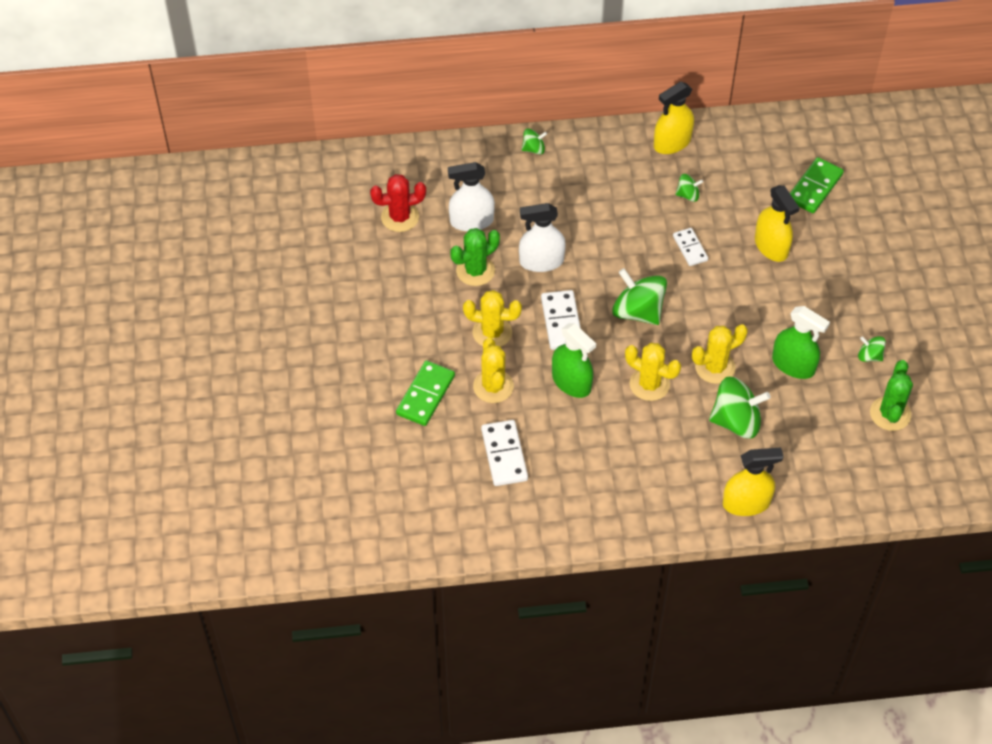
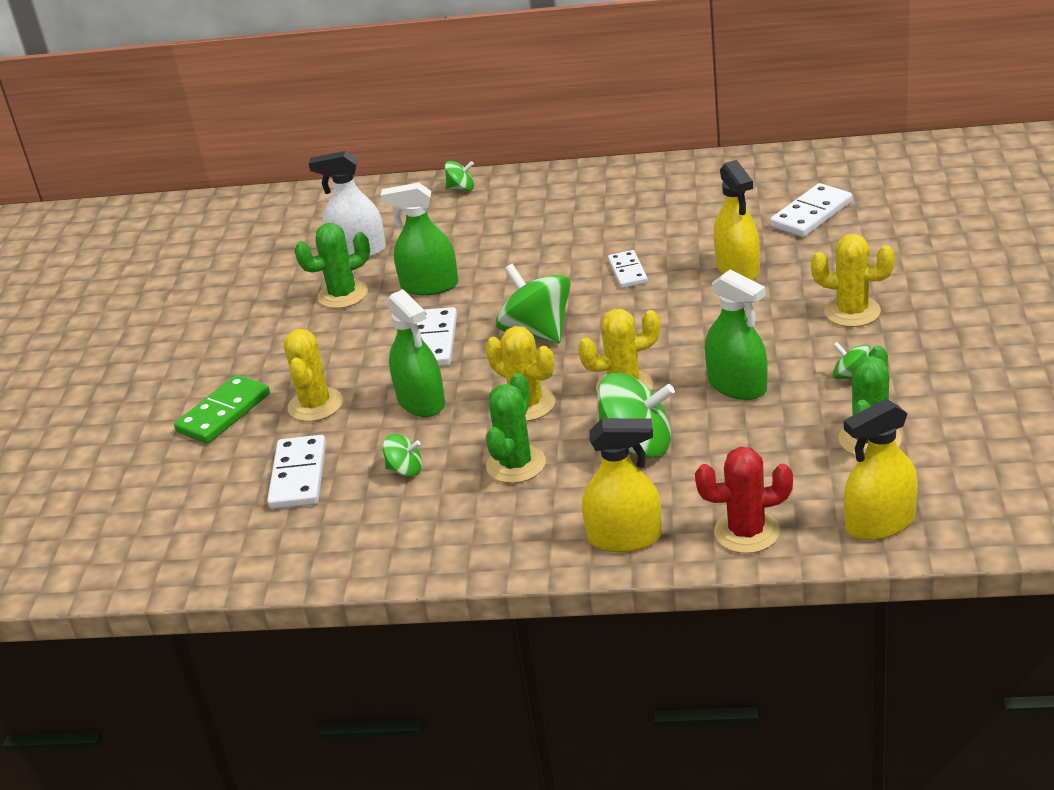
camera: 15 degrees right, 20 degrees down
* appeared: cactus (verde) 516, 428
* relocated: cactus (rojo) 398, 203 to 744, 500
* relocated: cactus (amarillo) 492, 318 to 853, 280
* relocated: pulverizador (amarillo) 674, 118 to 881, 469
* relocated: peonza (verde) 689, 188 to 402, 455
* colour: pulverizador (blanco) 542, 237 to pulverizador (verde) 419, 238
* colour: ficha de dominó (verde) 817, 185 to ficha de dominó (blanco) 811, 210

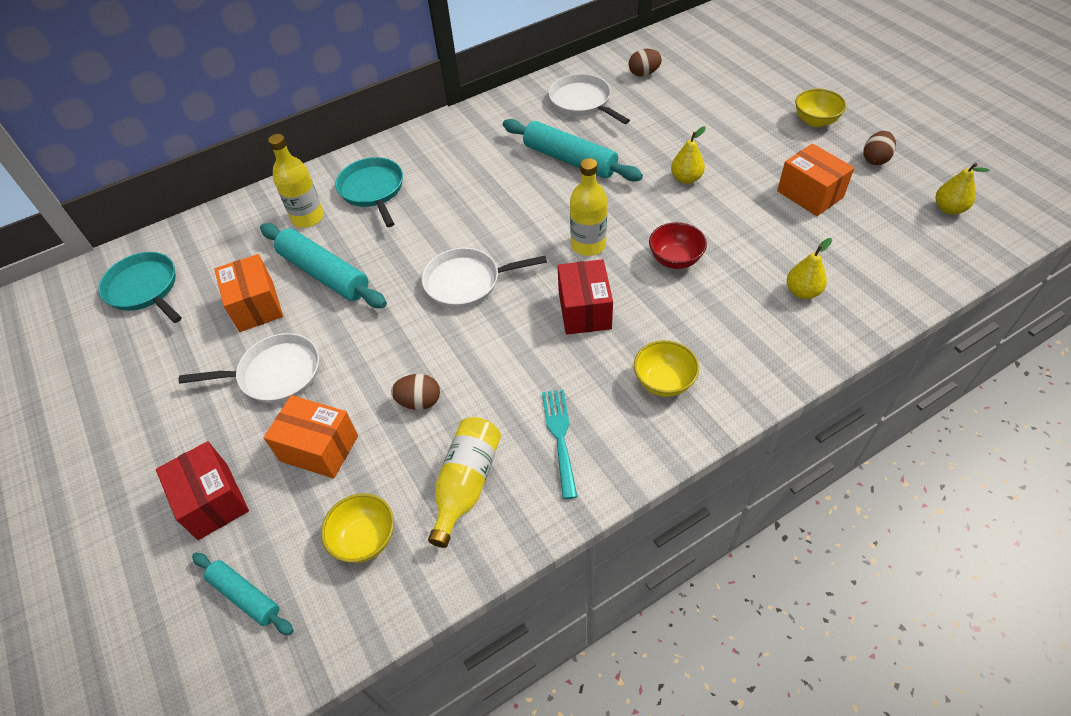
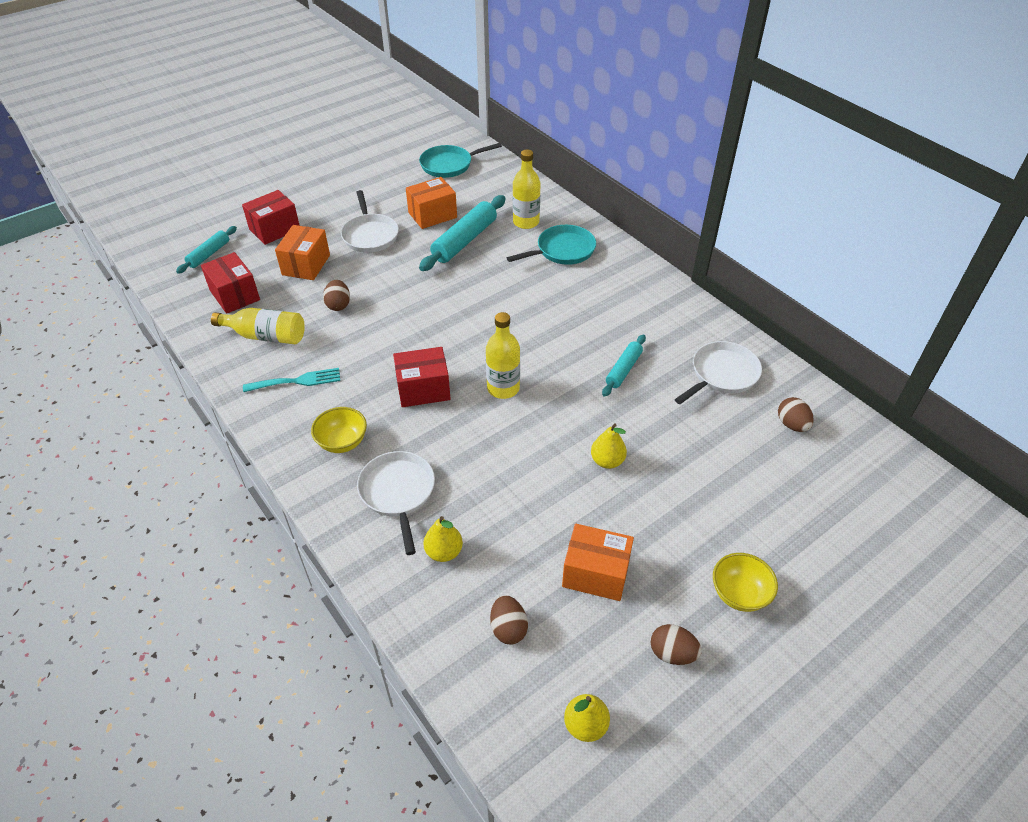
camera: 80 degrees right, 5 degrees down
* missing: cuenco (rojo) 678, 245
* appeared: huevo (marrón) 509, 620
* relocated: sartén (blanco) 484, 278 to 396, 503
* exchanged: cuenco (amarillo) 357, 528 to caja (rojo) 230, 283
* spun: sartén (turquesa) 140, 287 = 460, 160 150 degrees counterclockwise
* spun: caja (naranja) 815, 179 = 598, 562 60 degrees clockwise
* size: rodillo (turquesa) 573, 150 = 624, 365 x0.58

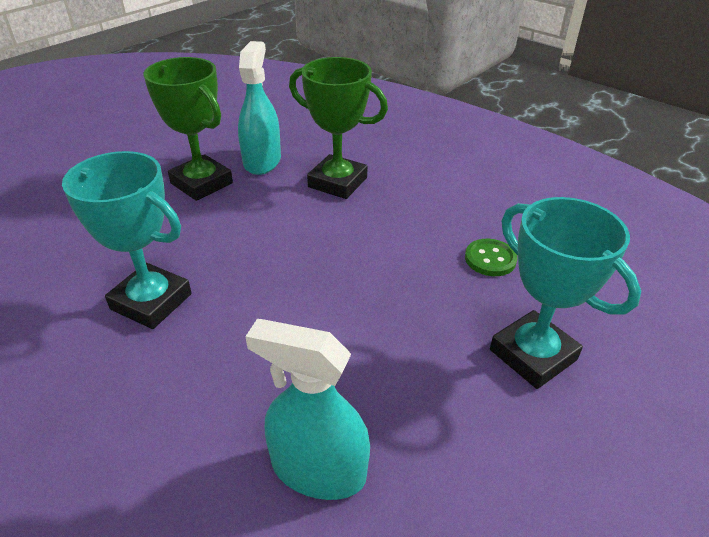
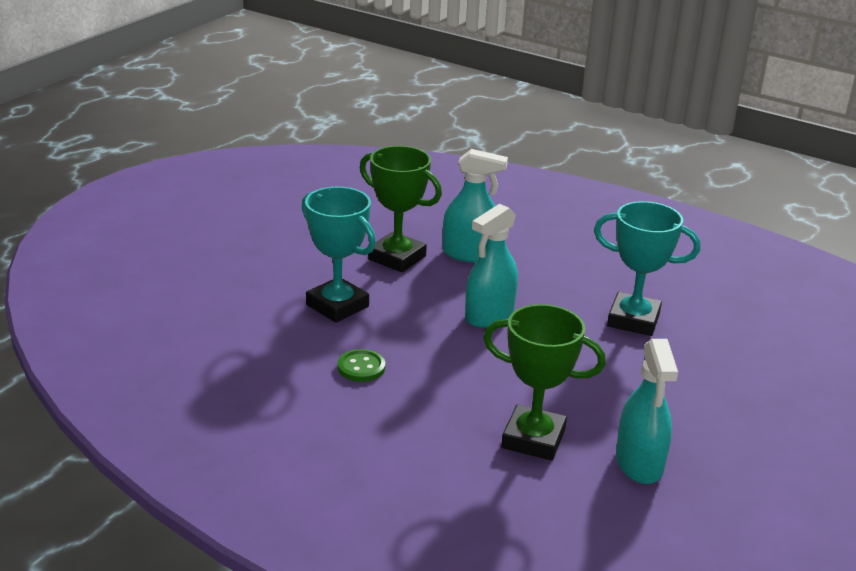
camera: 170 degrees right, 10 degrees down
* appeared: pulverizador (turquesa) 491, 266
* relocated: trofeo (verde) 188, 129 to 401, 209

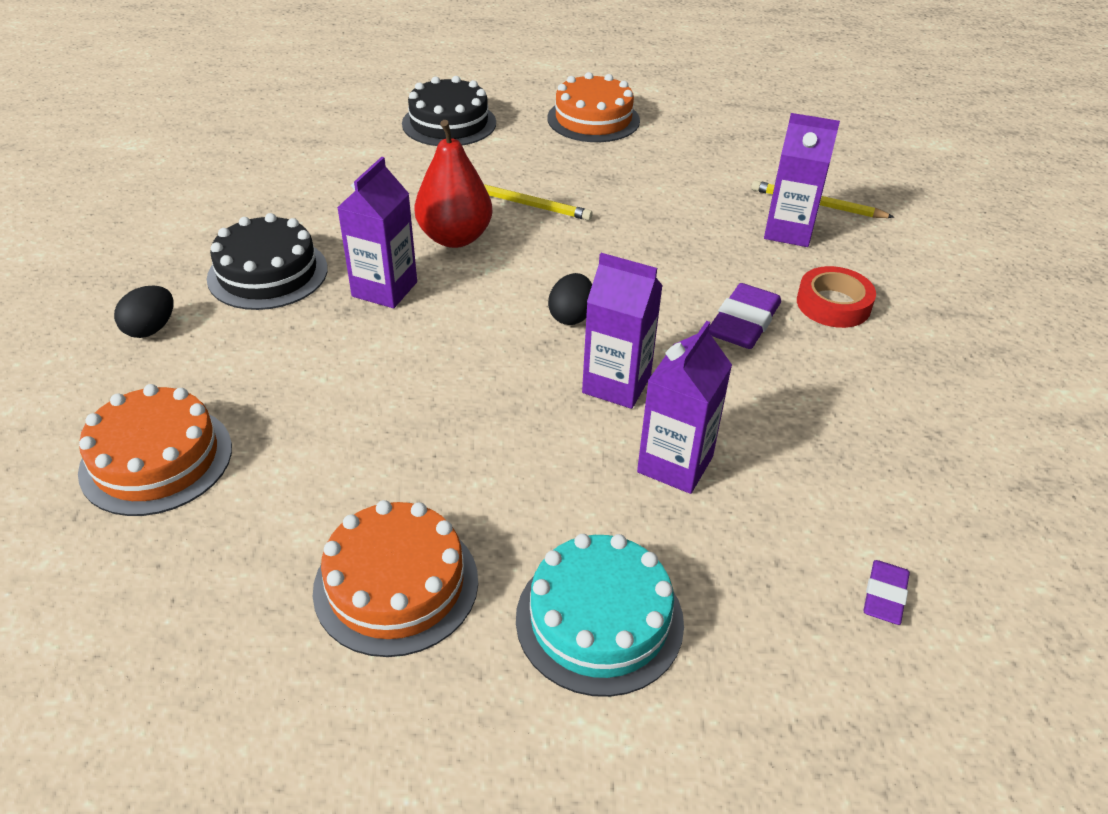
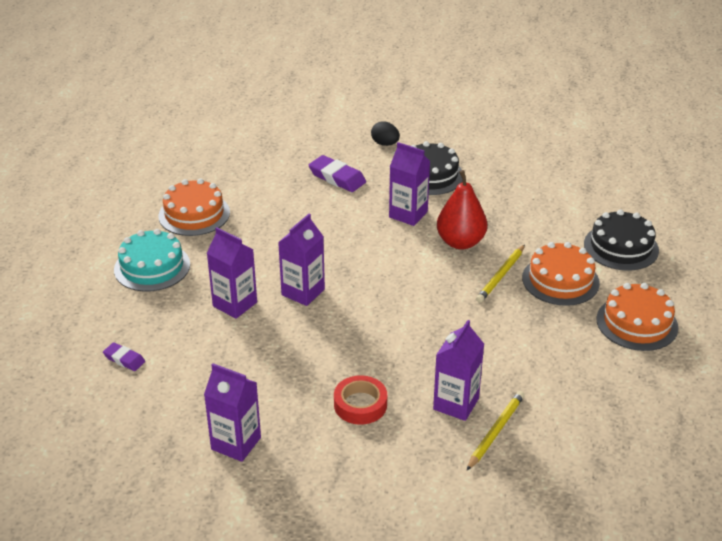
camera: 100 degrees right, 5 degrees down
* missing: huevo (negro) 570, 299
* appeared: cartón de leche (morado) 232, 412
* relocated: tarta (naranja) 155, 450 to 561, 274
* relocated: goma de borrar (morado) 745, 316 to 337, 173

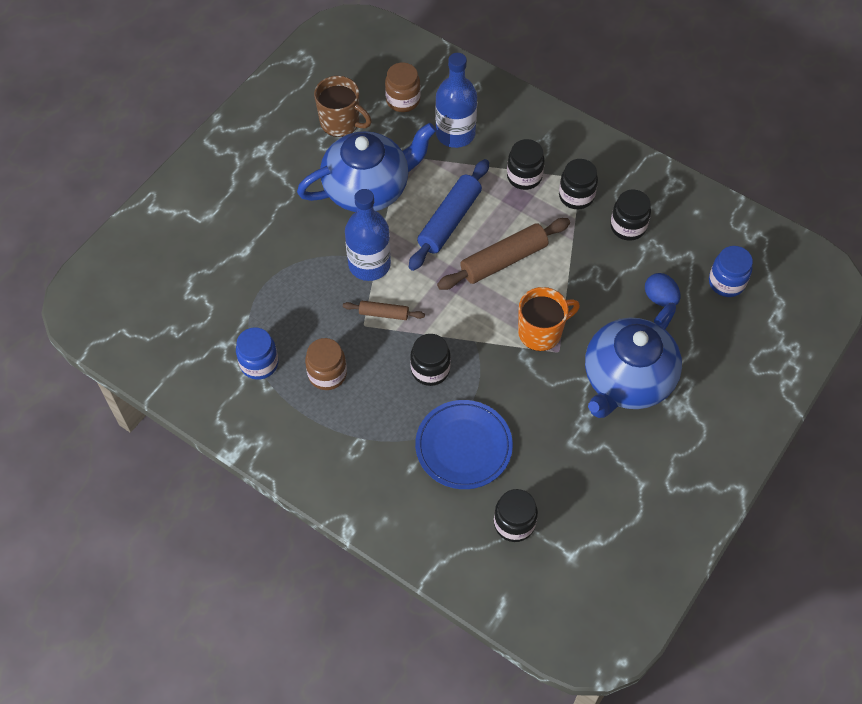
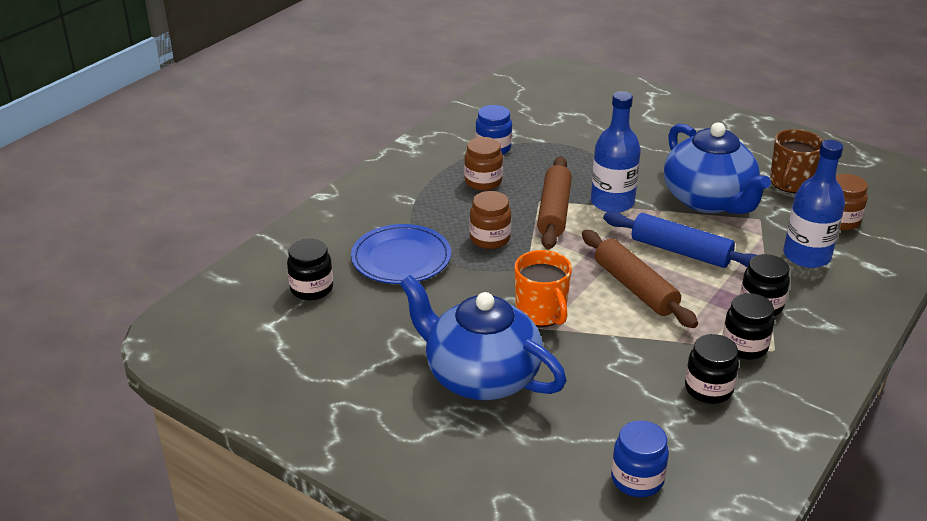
camera: 90 degrees right, 25 degrees down
* missing: huevo (azul) 663, 290
* colour: tarro (negro) 430, 360 to tarro (marrón) 490, 220
* size: rodillo (marrón) 384, 310 = 554, 202 x1.89

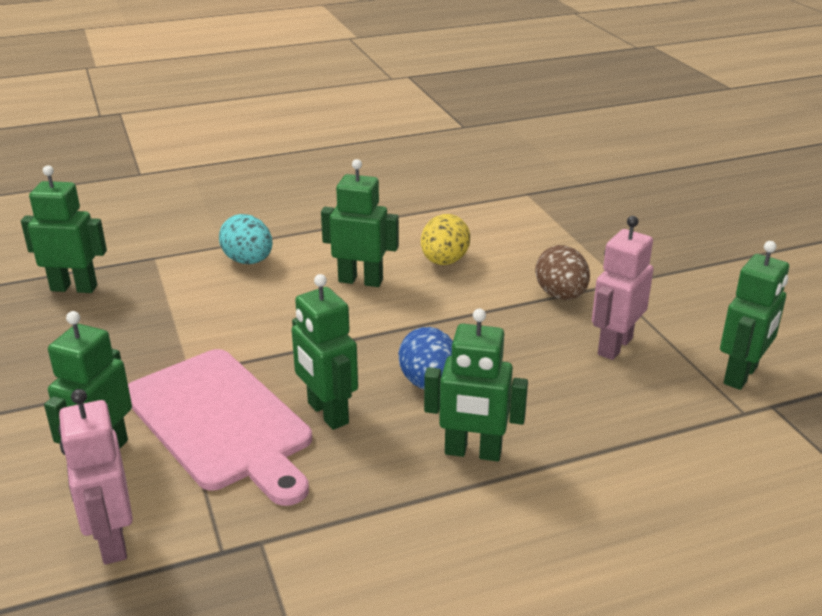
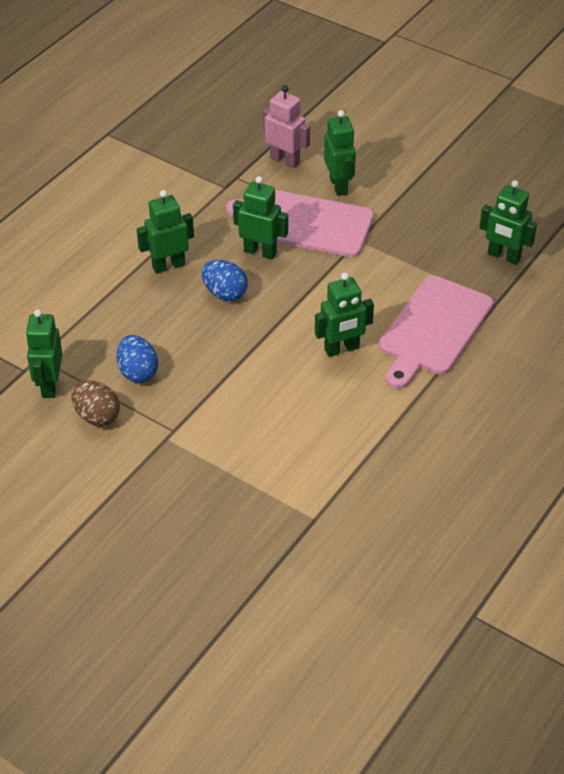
camera: 145 degrees right, 15 degrees up
* missing: huevo (amarillo) 445, 239
* relocated: huevo (marrón) 562, 272 to 95, 403
* exchanged: huevo (turquesa) 245, 239 to tabla de cortar (rosa) 436, 332
* exchanged: robot (rosa) 623, 288 to huevo (azul) 137, 359
* spun: robot (verde) 64, 229 = 508, 222 60 degrees clockwise

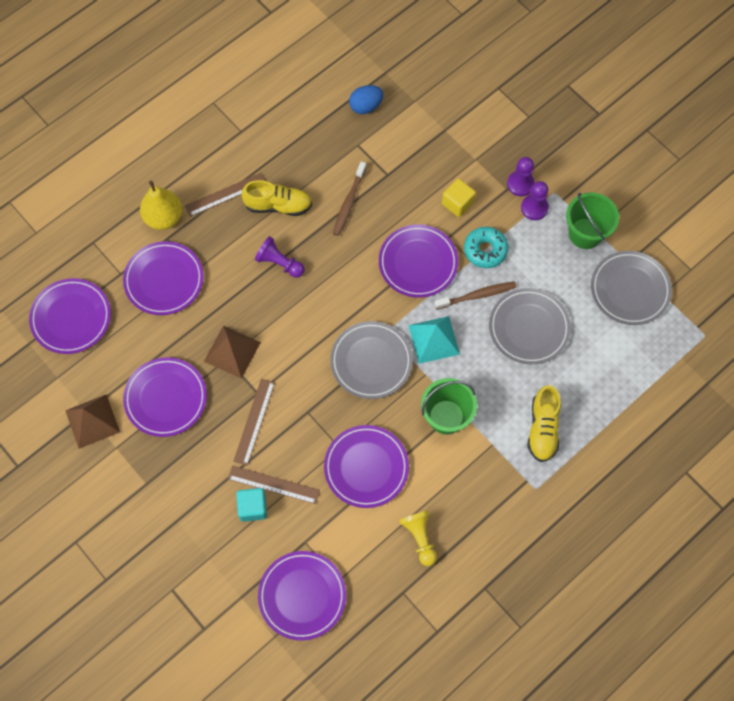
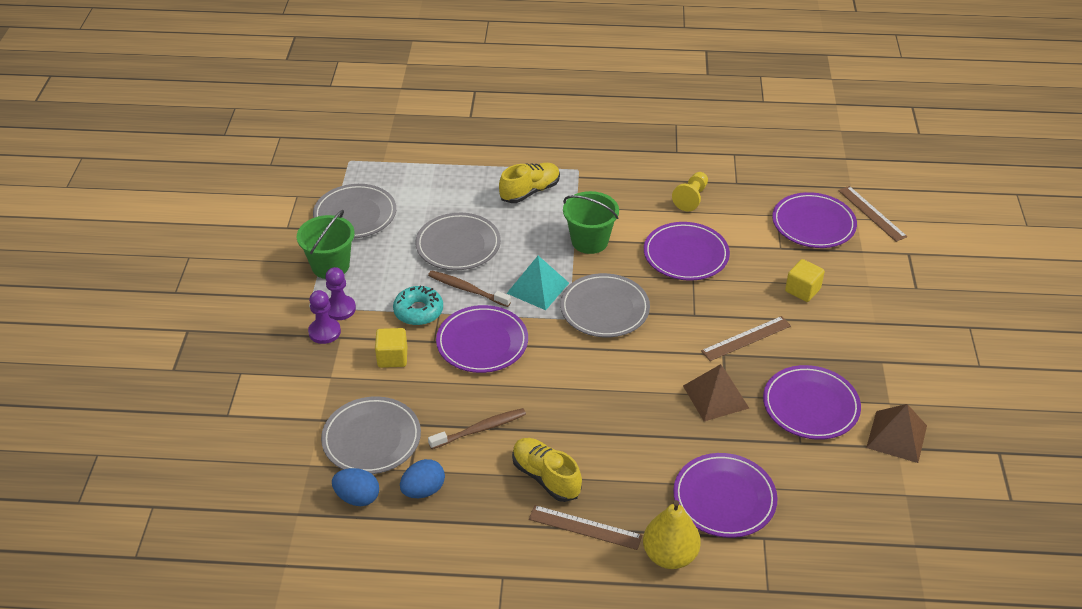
camera: 135 degrees left, 25 degrees down
* missing: plato (morado) 70, 316
* missing: peón (morado) 279, 257
* appeared: plato (gris) 371, 435
* appeared: huevo (azul) 422, 478
* relocated: regla (marrón) 274, 484 to 872, 214
* colour: cubo (turquesa) 251, 505 to cubo (amarillo) 805, 280

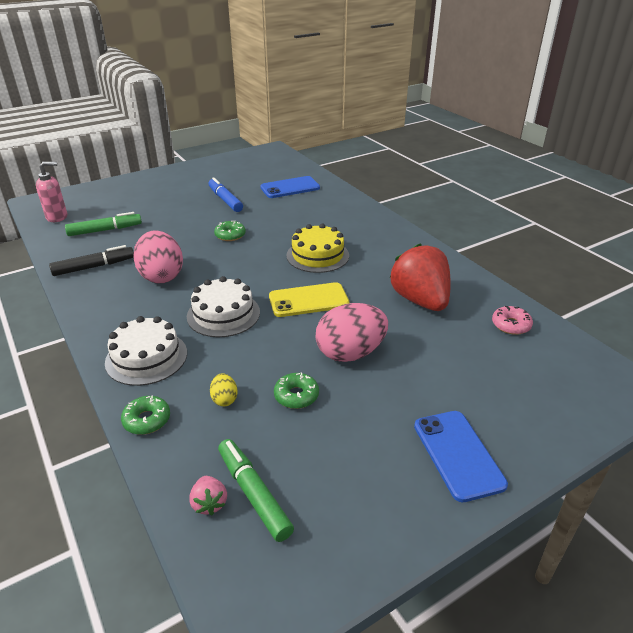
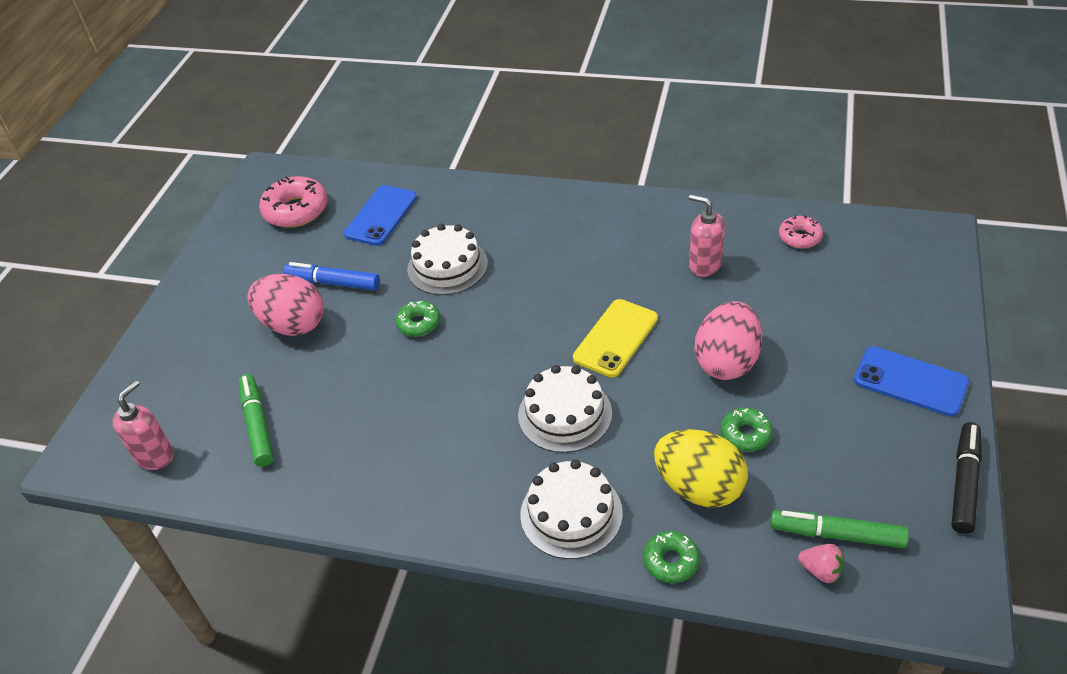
camera: 40 degrees left, 10 degrees up
* missing: tarta (amarillo) 317, 248
* appeared: rosquilla (rosa) 293, 202
* appeared: tarta (blanco) 447, 259
* relocated: rotulador (negro) 91, 260 to 966, 478
* relocated: huevo (rosa) 158, 256 to 285, 305
* exchanged: fresa (rojo) 420, 277 to dispensador de jabón (rosa) 707, 235
* spun: rotulador (verde) 103, 224 = 256, 420 45 degrees counterclockwise
* size: huevo (amarillo) 224, 389 = 701, 468 x2.25

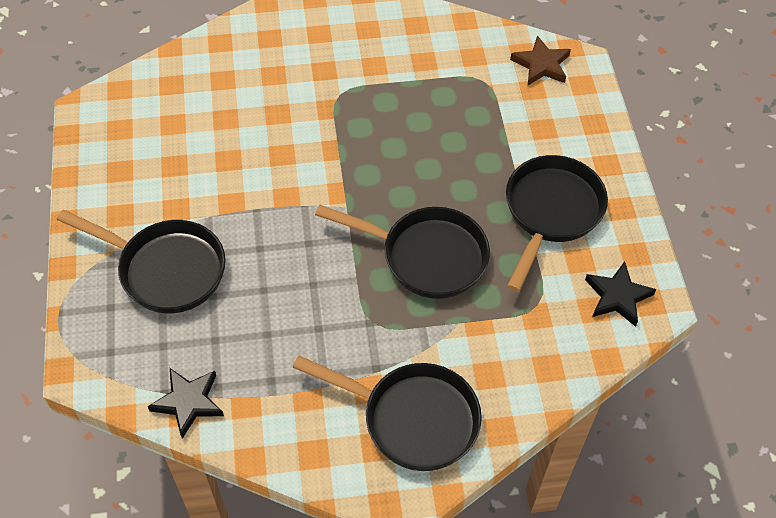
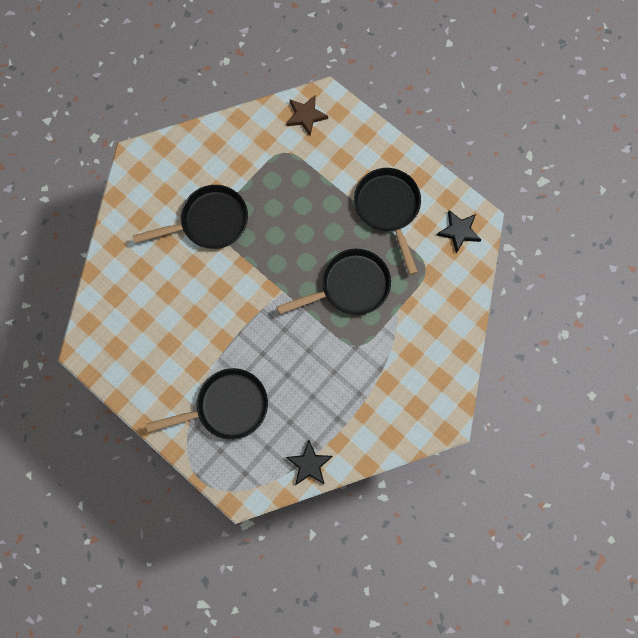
camera: 40 degrees left, 20 degrees up
* relocated: sartén (negro) 387, 413 to 190, 217

